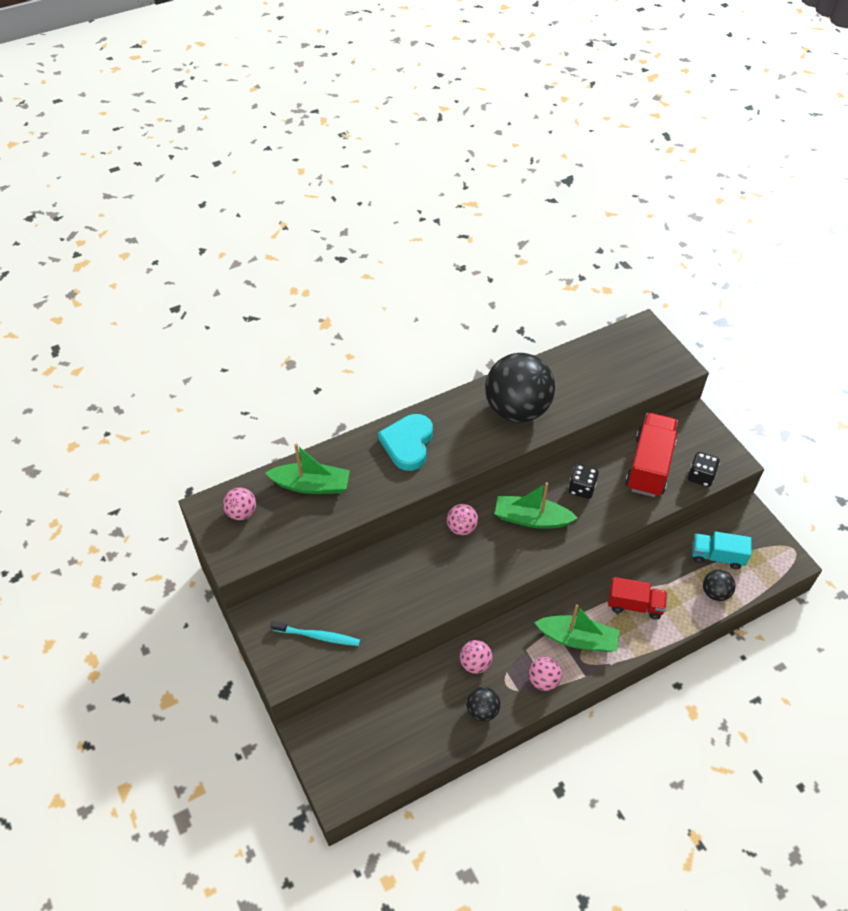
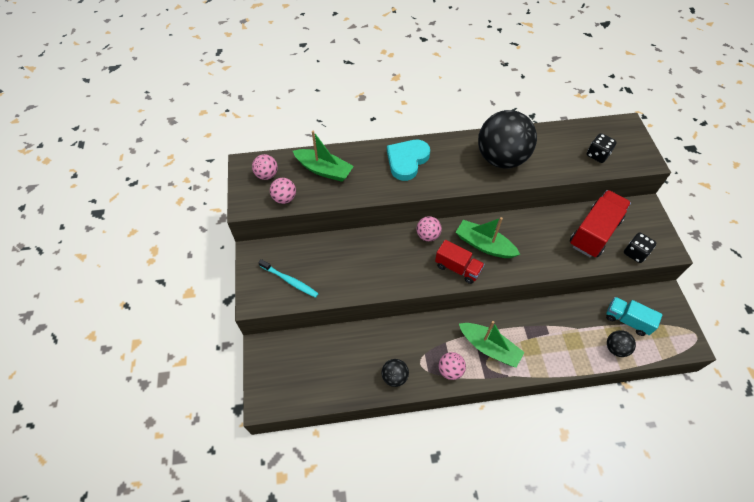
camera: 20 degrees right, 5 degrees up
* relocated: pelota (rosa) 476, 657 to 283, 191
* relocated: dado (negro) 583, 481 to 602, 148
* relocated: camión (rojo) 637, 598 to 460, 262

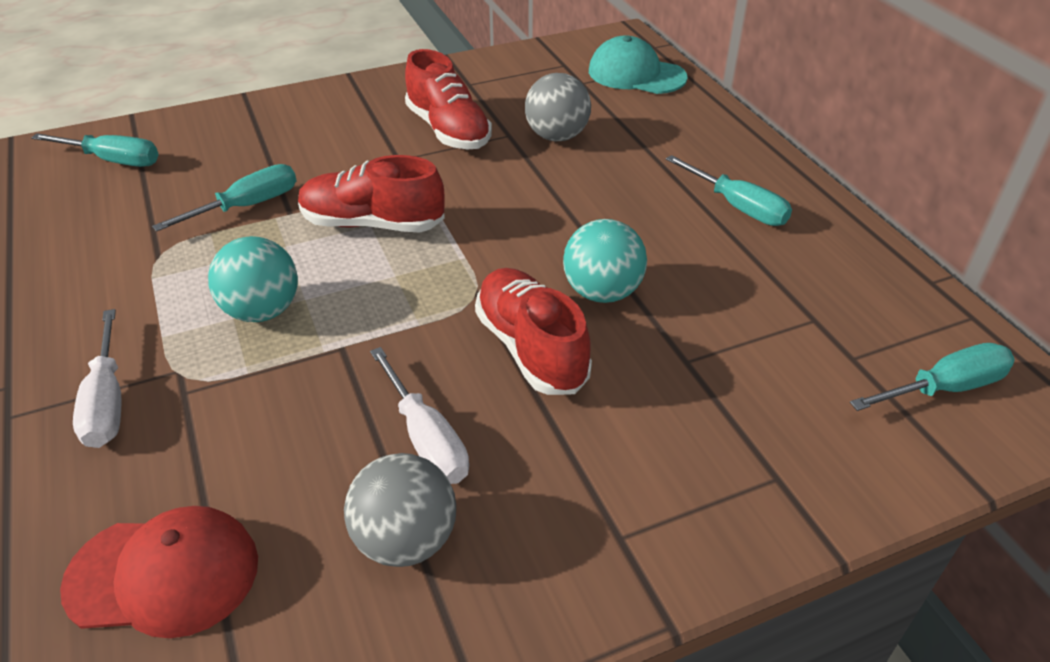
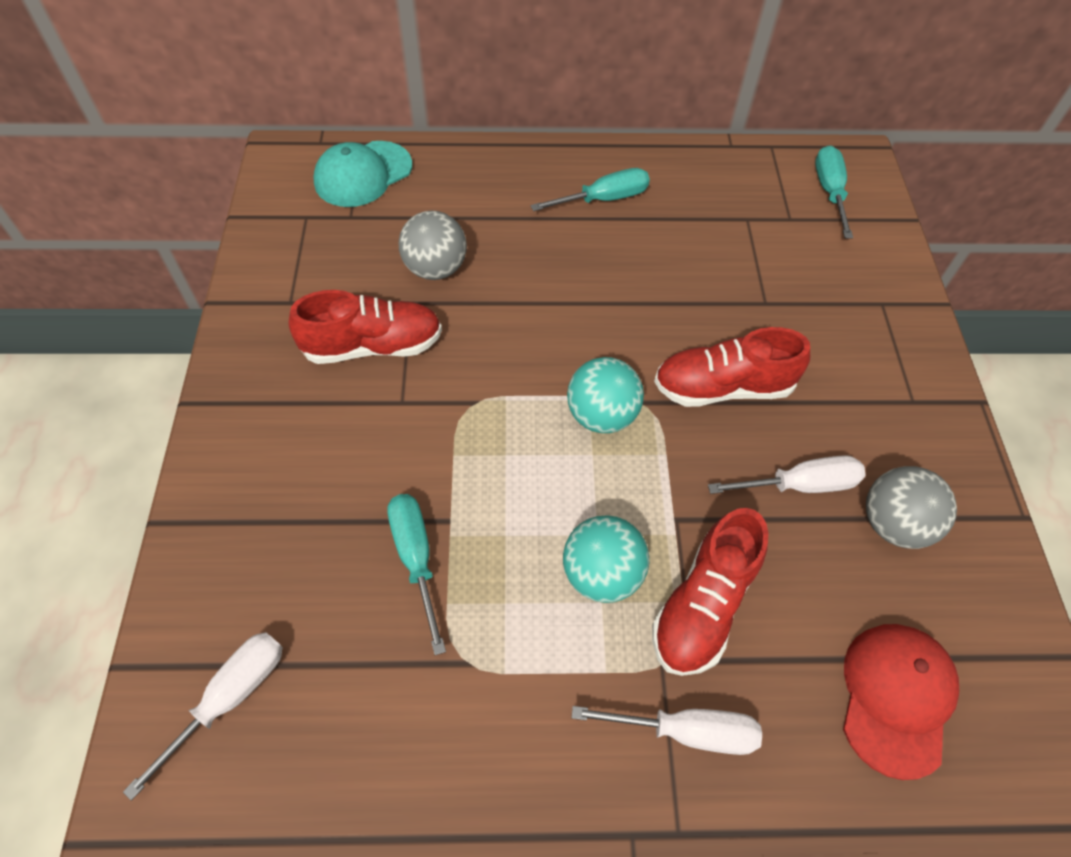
camera: 70 degrees left, 15 degrees up
* relocated: zapato (rojo) 371, 194 to 710, 592
* relocated: pelota (turquesa) 605, 261 to 605, 395
* colour: destornillador (turquesa) 95, 150 to destornillador (blanco) 203, 716

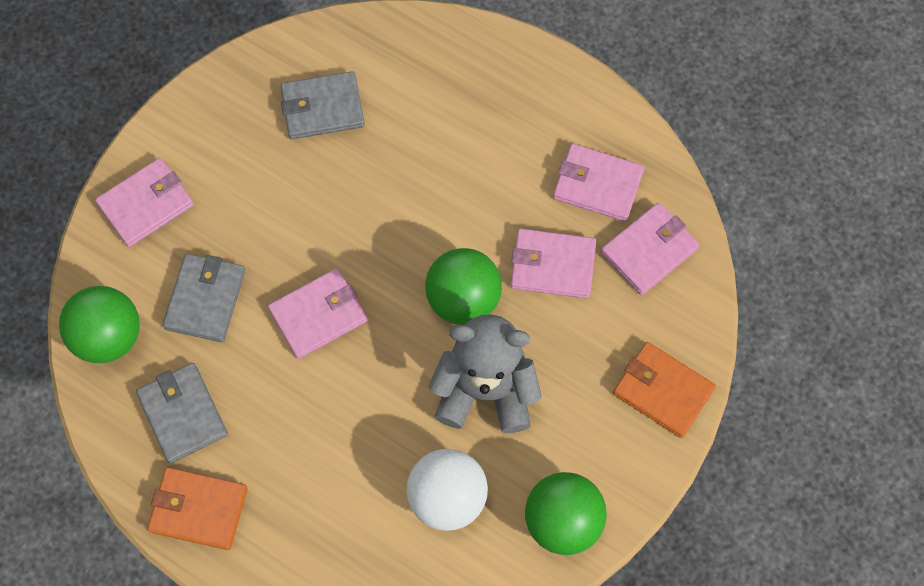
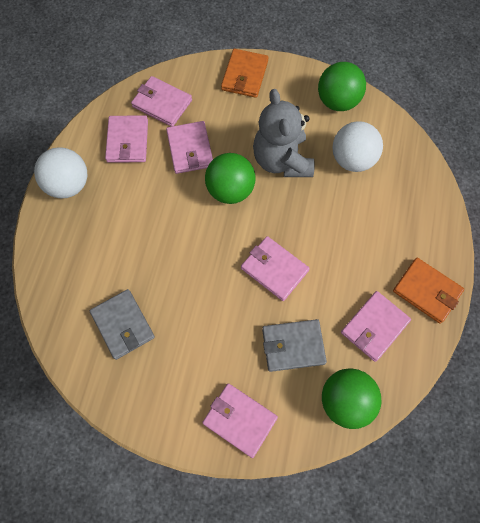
camera: 110 degrees left, 0 degrees up
* appeared: pelota (blanco) 60, 172
* colour: cartera (gris) 182, 413 to cartera (rosa) 376, 326
* spun: cartera (naranja) 197, 508 = 428, 290 45 degrees counterclockwise

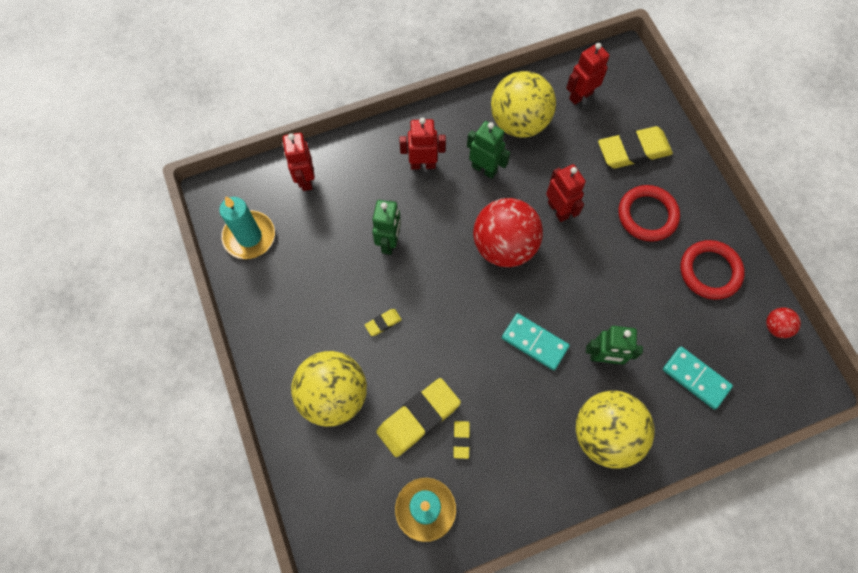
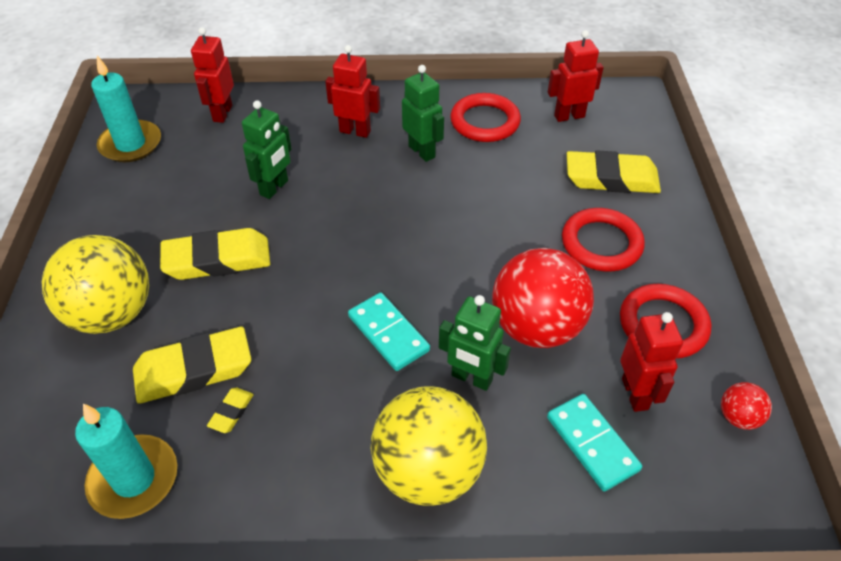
camera: 20 degrees right, 20 degrees down
* relocated: pelota (rojo) 508, 232 to 543, 298
* relocated: robot (rojo) 566, 193 to 651, 362
* exchanged: pelota (amarillo) 523, 104 to anillo (rojo) 485, 117
* size: goma de borrar (amarillo) 383, 322 = 215, 254 x2.26

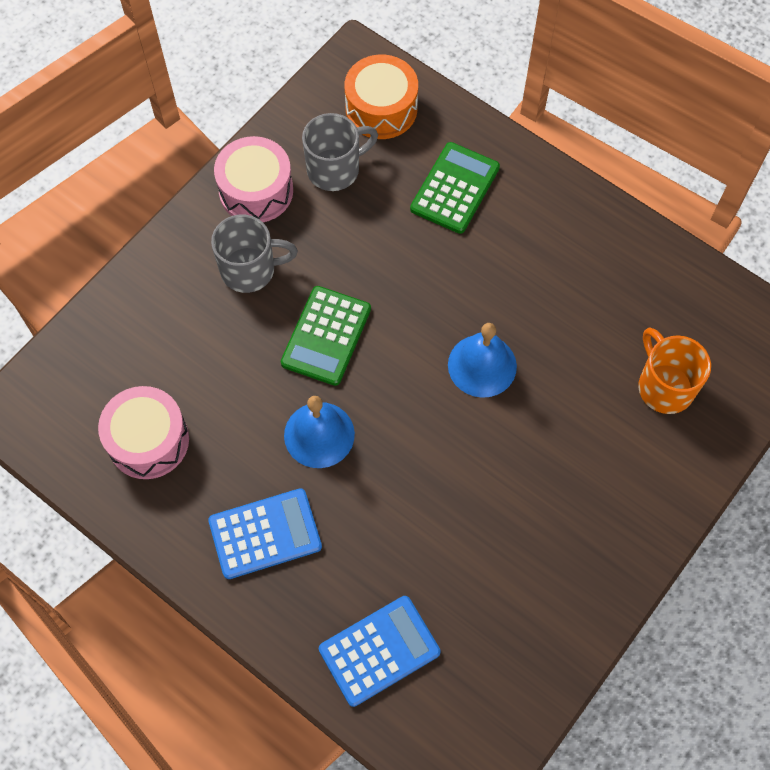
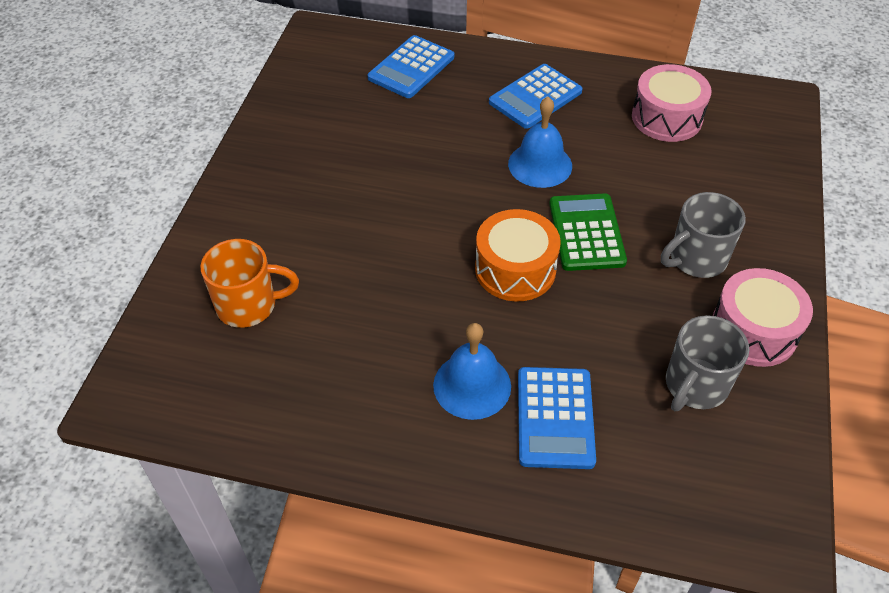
camera: 155 degrees right, 15 degrees down
* relocated: tambor (naranja) 381, 97 to 518, 255
* relocated: campana (azul) 482, 360 to 472, 371
* colour: calculadora (verde) 455, 188 to calculadora (azul) 557, 418
* spun: taza (naranja) 674, 370 = 250, 283 45 degrees counterclockwise

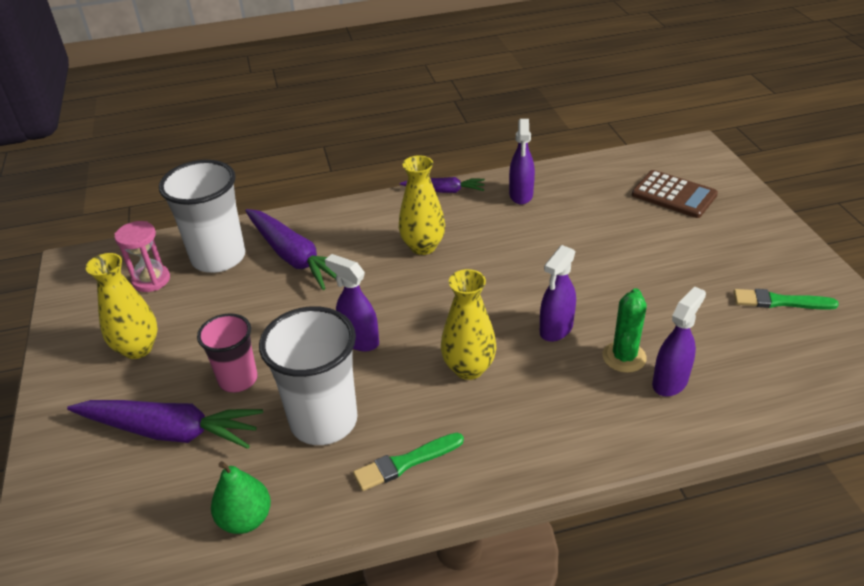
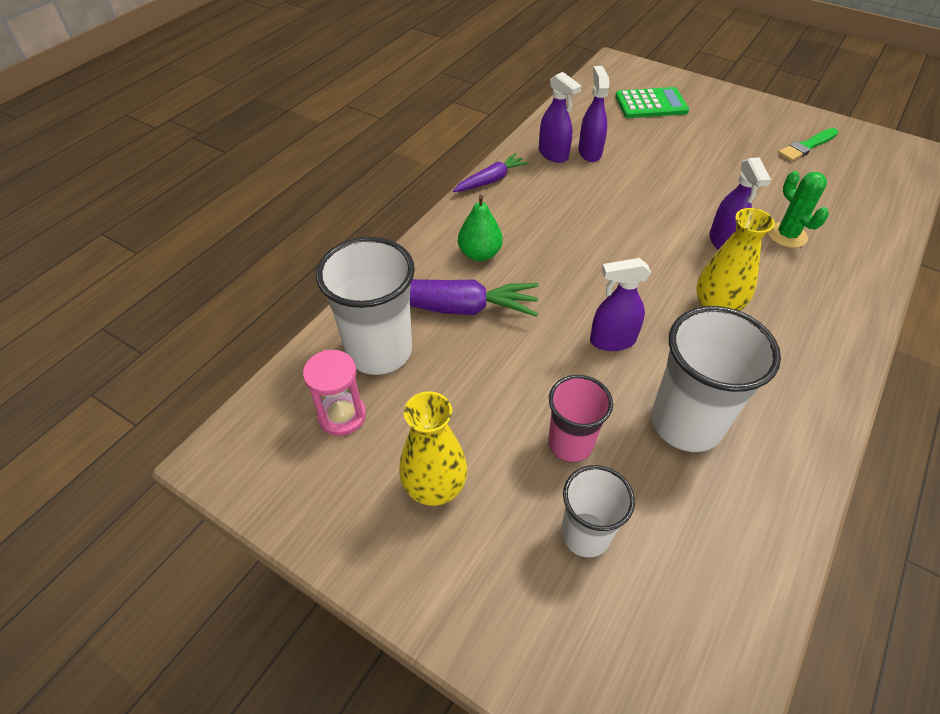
camera: 45 degrees left, 10 degrees up
* missing: pincel (verde) 408, 462
* missing: florero (amarillo) 422, 205
* relocated: pera (verde) 241, 497 to 480, 227
* relocated: pulverizador (morado) 679, 341 to 593, 114
* exchanged: zanahoria (morado) 165, 424 to vaso (blanco) 598, 511
* colour: calculadora (marrón) 675, 194 to calculadora (verde) 652, 102

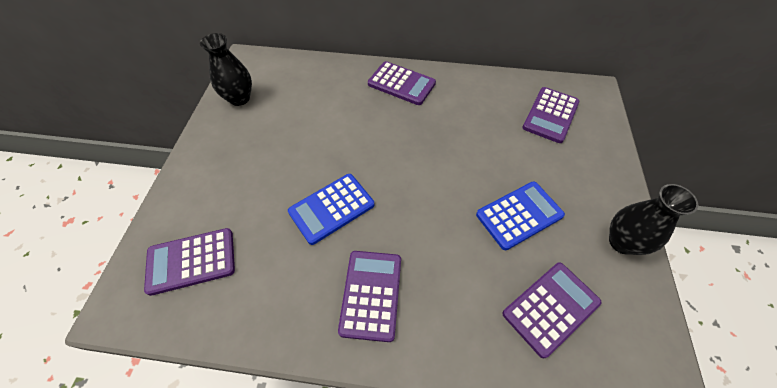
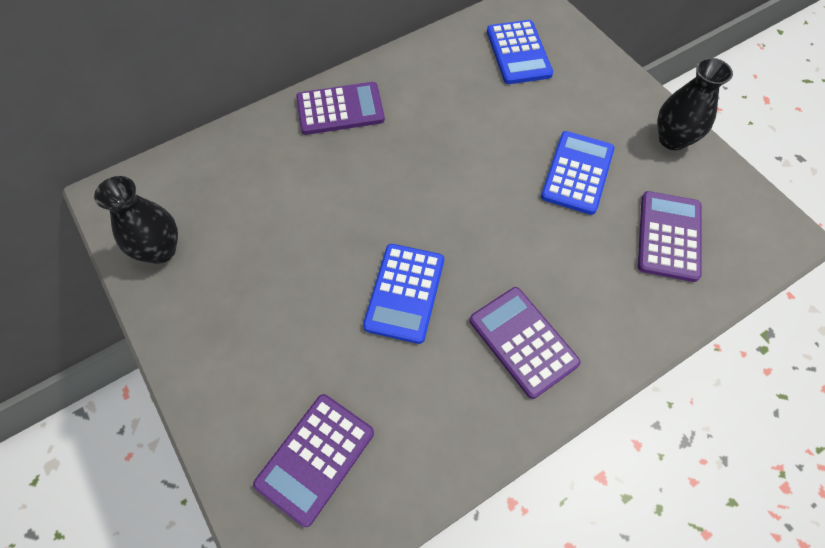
camera: 40 degrees left, 5 degrees up
* colour: calculadora (morado) 551, 115 to calculadora (azul) 520, 52

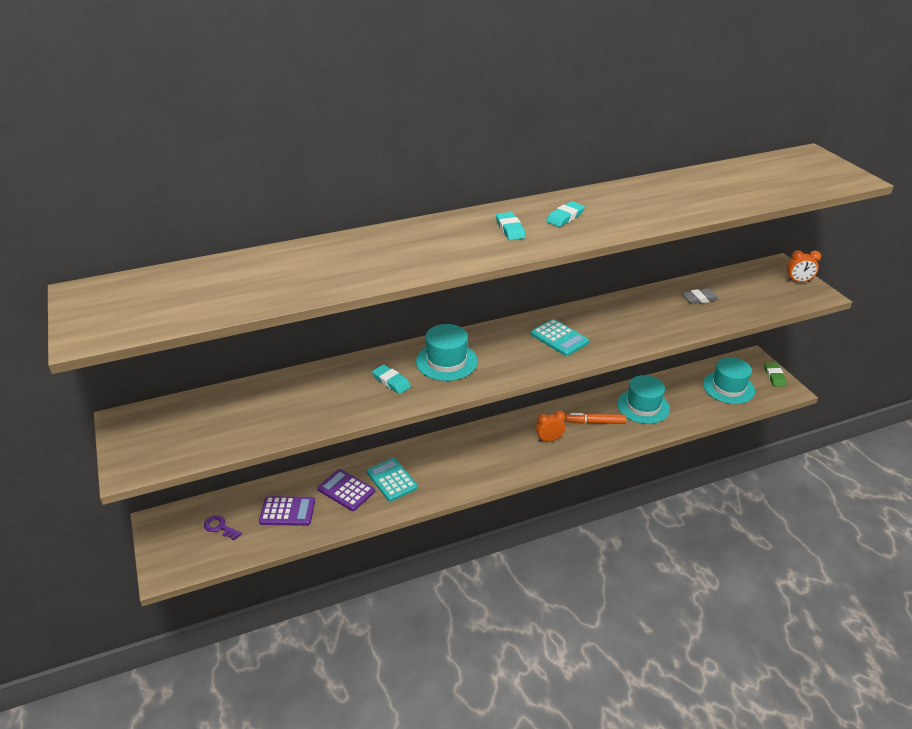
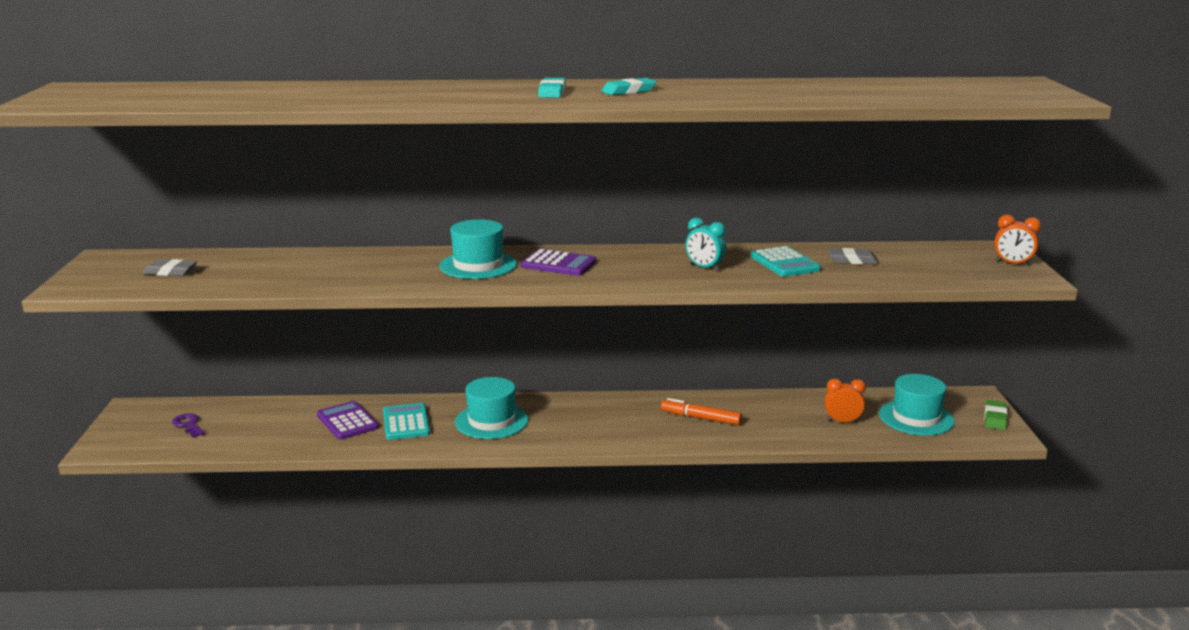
camera: 20 degrees right, 15 degrees down
* missing: goma de borrar (turquesa) 391, 379
* appeared: goma de borrar (gris) 170, 267
* appeared: despertador (turquesa) 705, 244
* relocated: calculadora (morado) 287, 511 to 558, 262
* relocated: calculadora (turquesa) 559, 337 to 785, 261
* relocated: despertador (naranja) 550, 426 to 845, 401
* relocated: sombrero (turquesa) 643, 399 to 491, 408

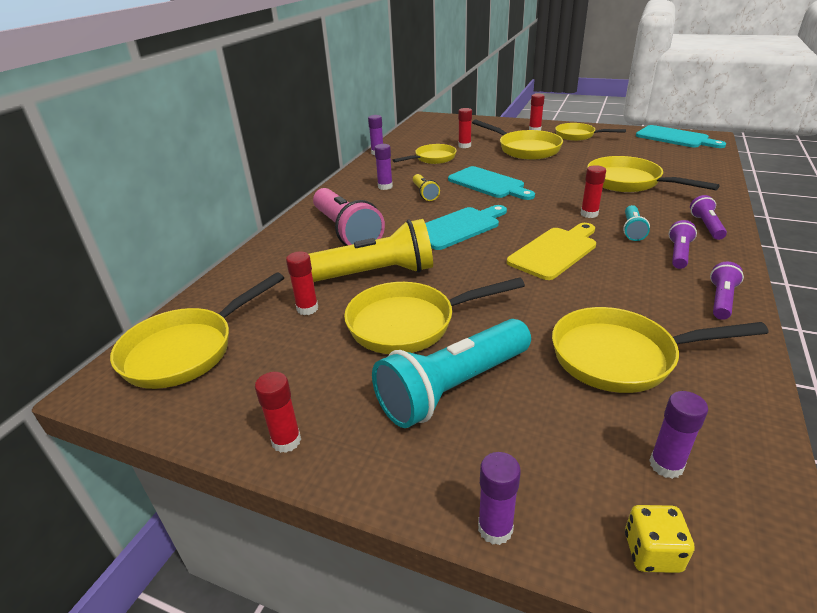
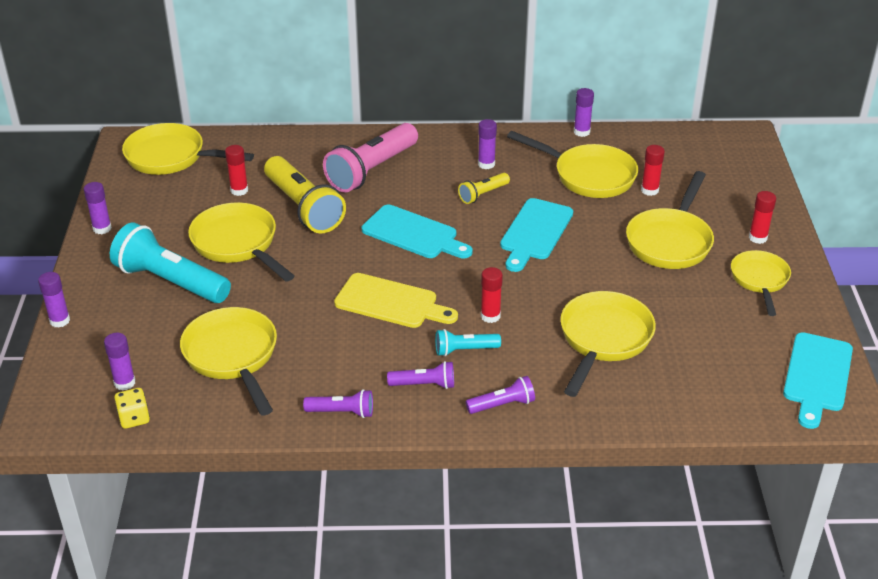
camera: 65 degrees right, 5 degrees up
* relocated: dado (amarillo) 660, 539 to 132, 408
* colour: barra de pegamento (rojo) 278, 412 to barra de pegamento (morado) 98, 208
* size: sartén (amarillo) 425, 154 = 572, 164 x1.51

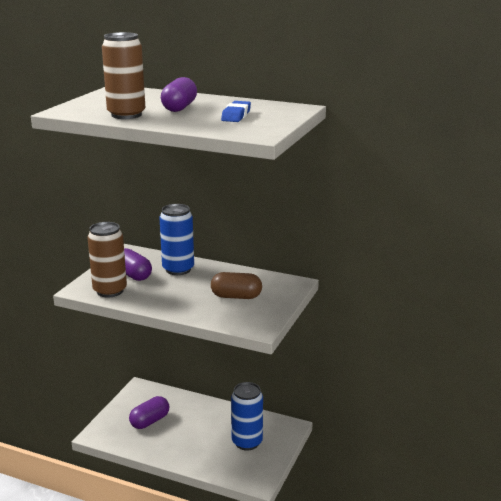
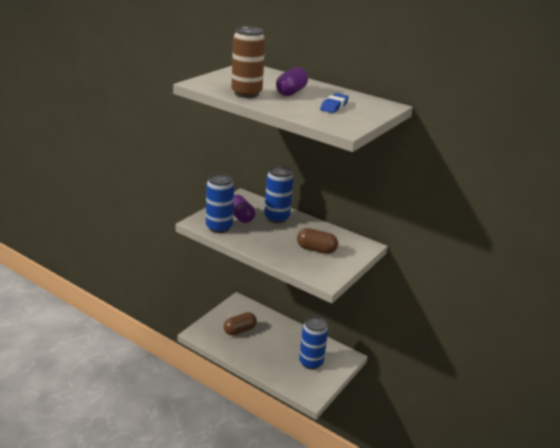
camera: 10 degrees right, 5 degrees up
* colour: lata (marrón) 107, 259 to lata (azul) 220, 203
* colour: cápsula (morado) 149, 412 to cápsula (marrón) 240, 324

